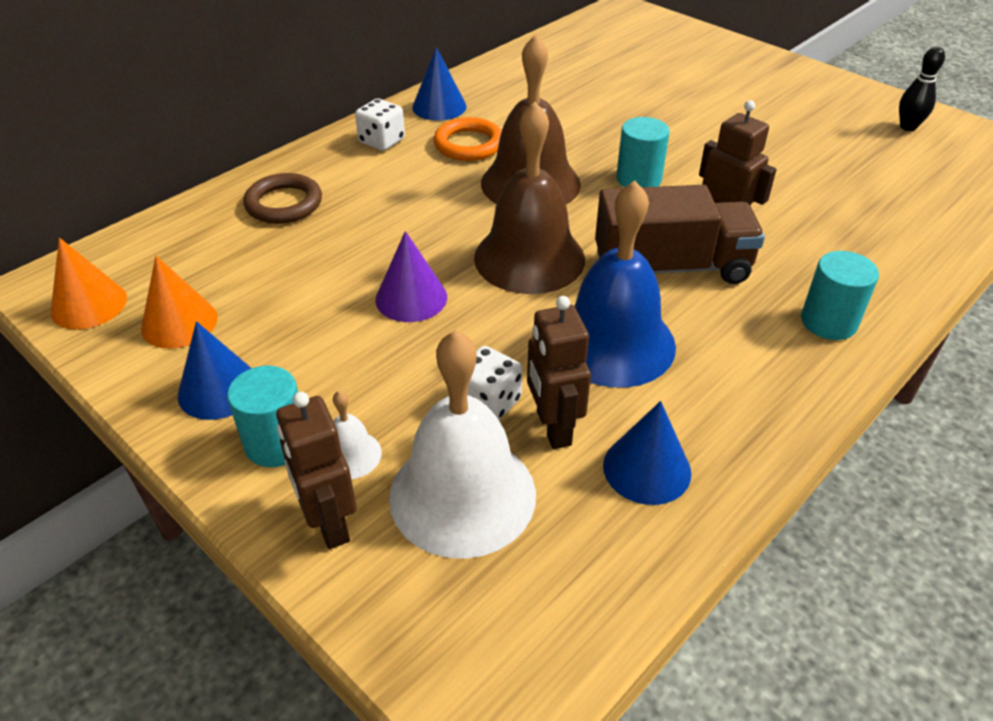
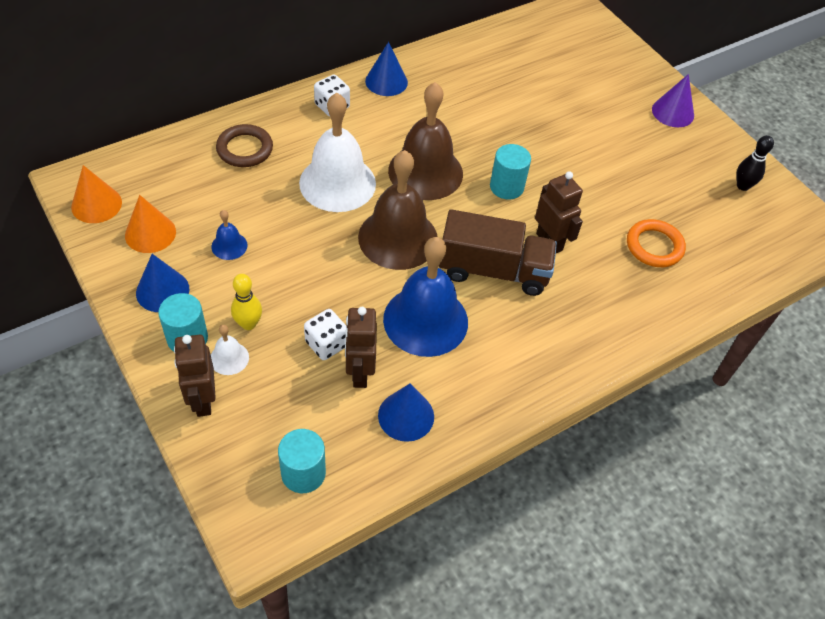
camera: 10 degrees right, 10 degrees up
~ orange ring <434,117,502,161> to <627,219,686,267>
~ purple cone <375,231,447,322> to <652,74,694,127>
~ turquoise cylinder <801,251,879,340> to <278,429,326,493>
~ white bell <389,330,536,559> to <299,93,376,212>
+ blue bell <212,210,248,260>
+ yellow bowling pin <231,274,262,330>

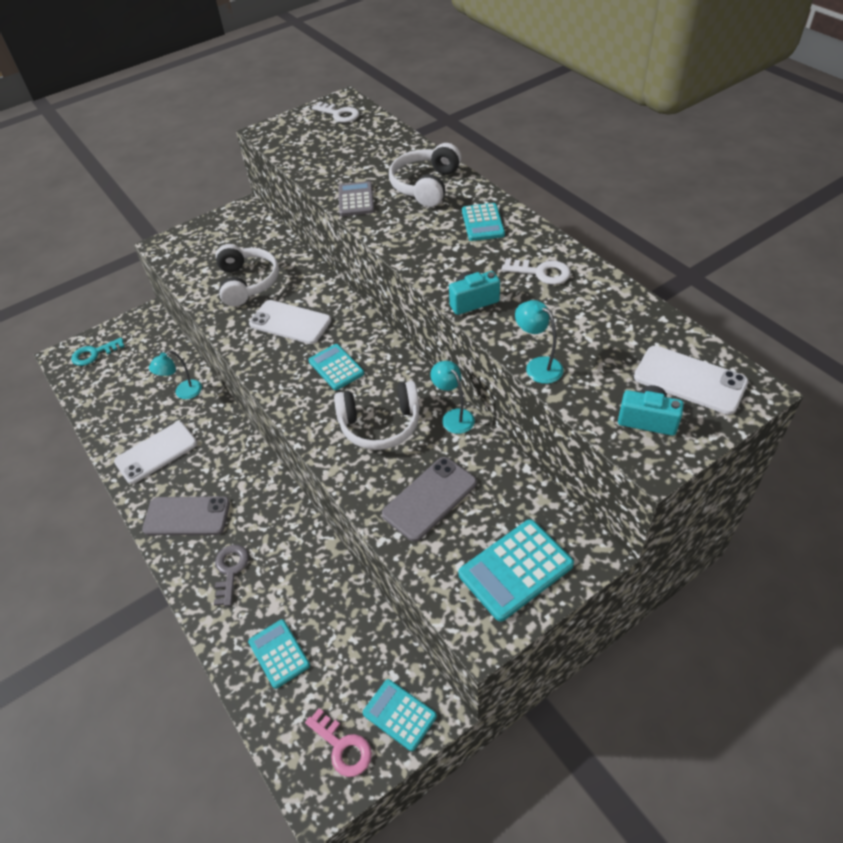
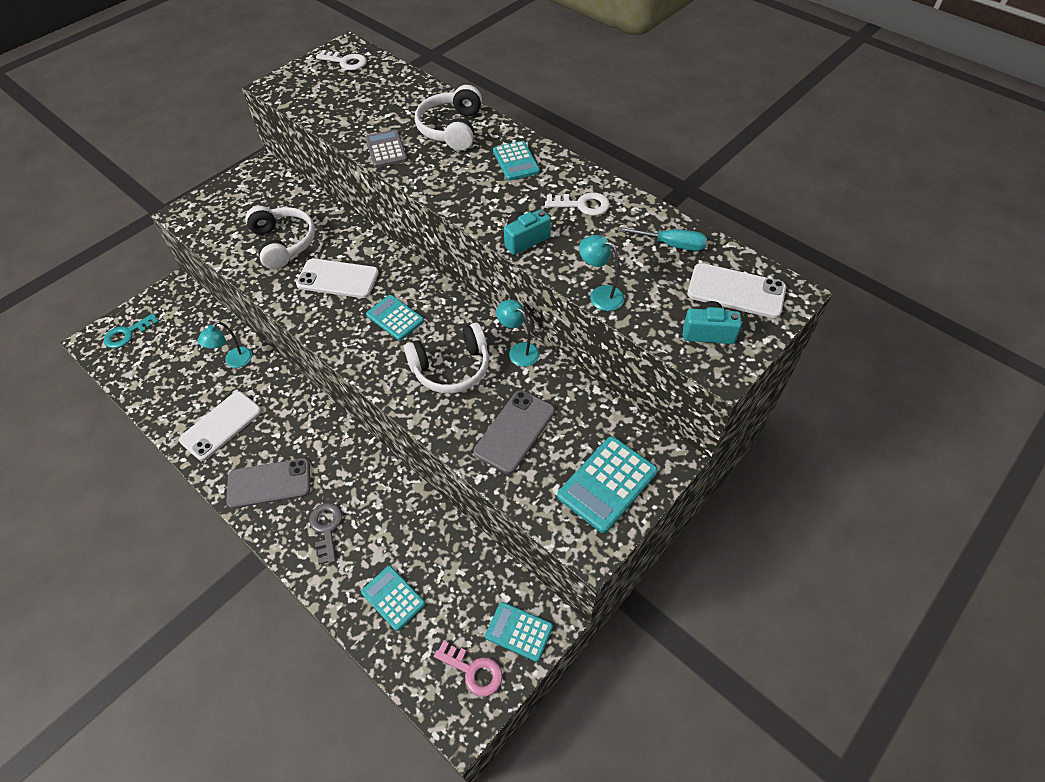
camera: 15 degrees left, 5 degrees up
+ turquoise screwdriver <618,227,707,251>

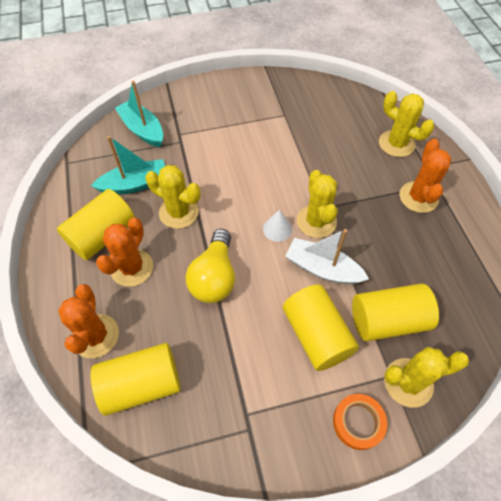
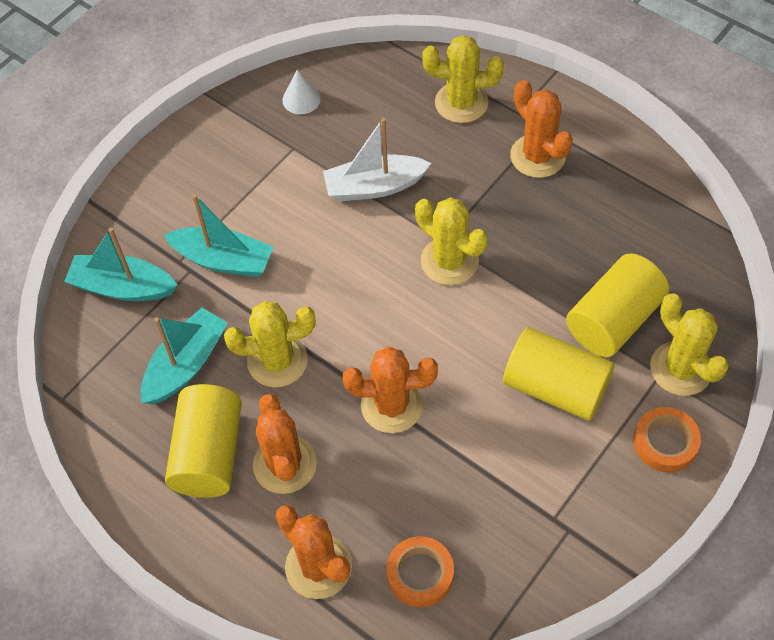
camera: 35 degrees left, 0 degrees up
~ white cone <263,210,292,242> to <282,69,321,114>
~ yellow light bulb <186,229,235,303> to orange cactus <343,347,438,433>
~ white boat <285,229,369,284> to <323,118,432,201>
~ yellow cylinder <91,343,181,416> to orange tape <386,536,454,607>
~ yellow cactus <384,347,469,408> = <650,294,729,396> 75 degrees counterclockwise
+ turquoise boat <164,194,273,277>

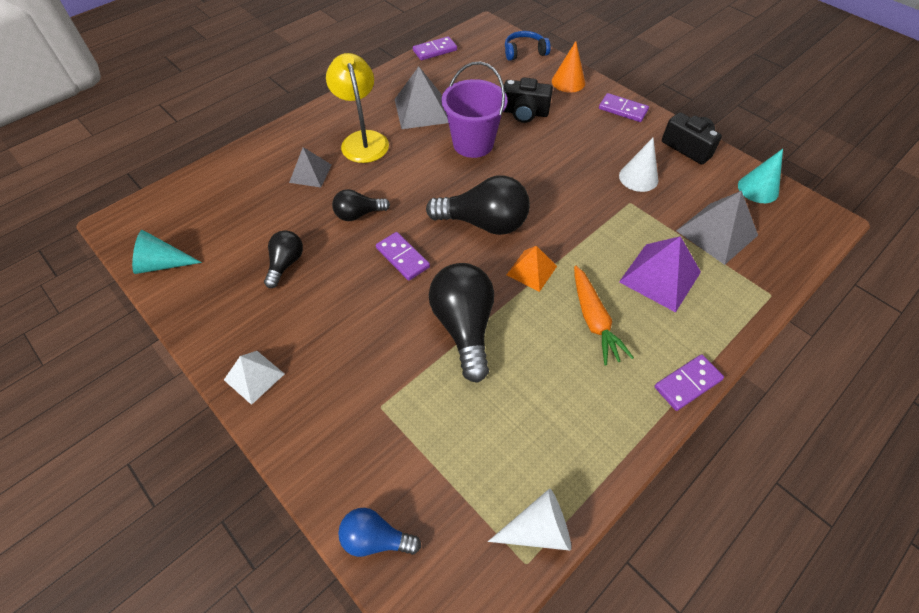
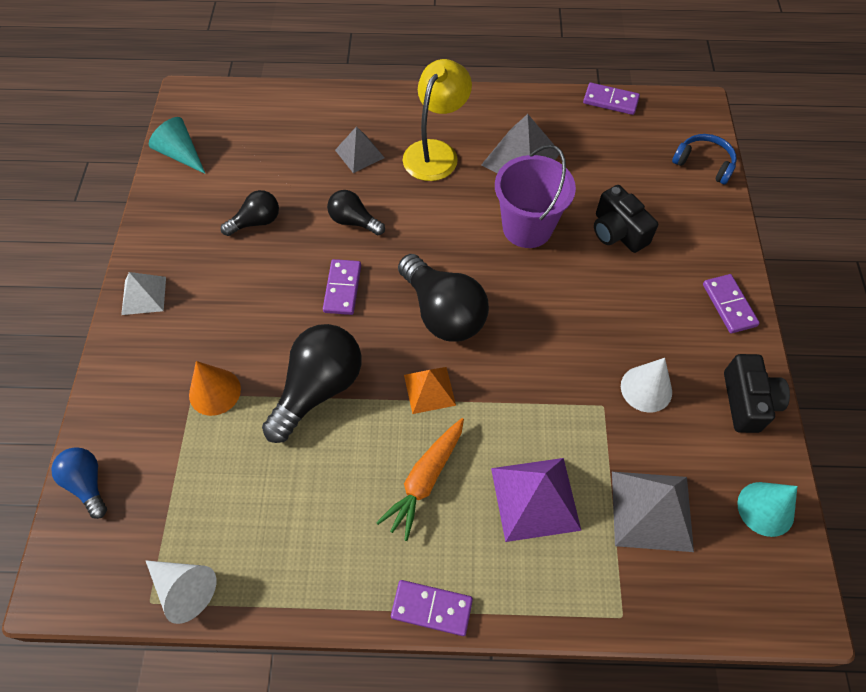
camera: 45 degrees right, 5 degrees up
~ orange cone <552,41,585,93> to <189,361,241,416>

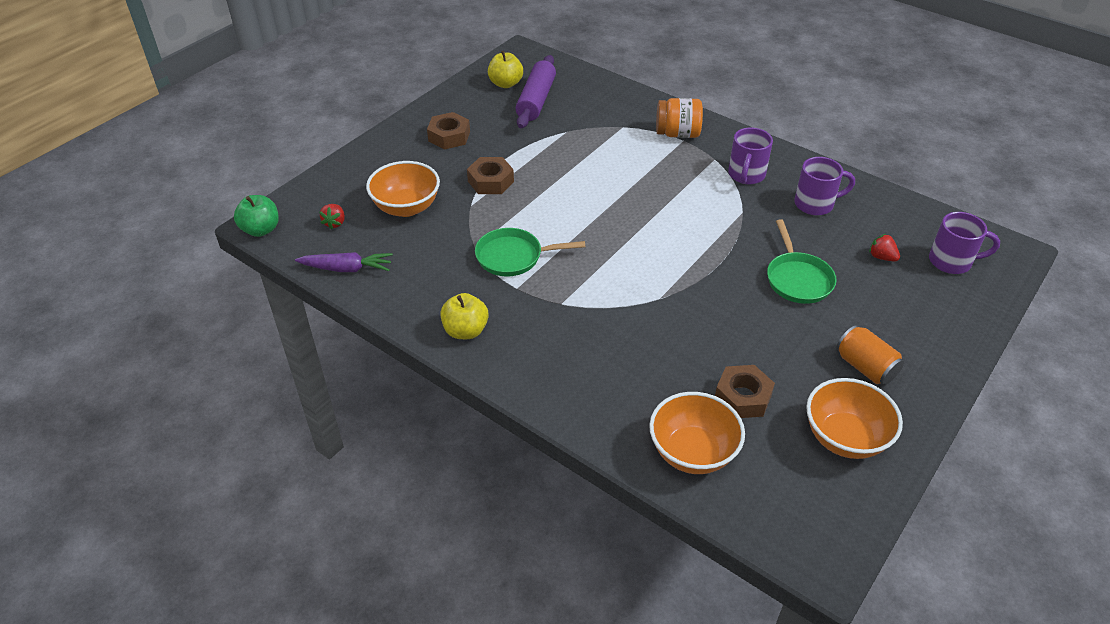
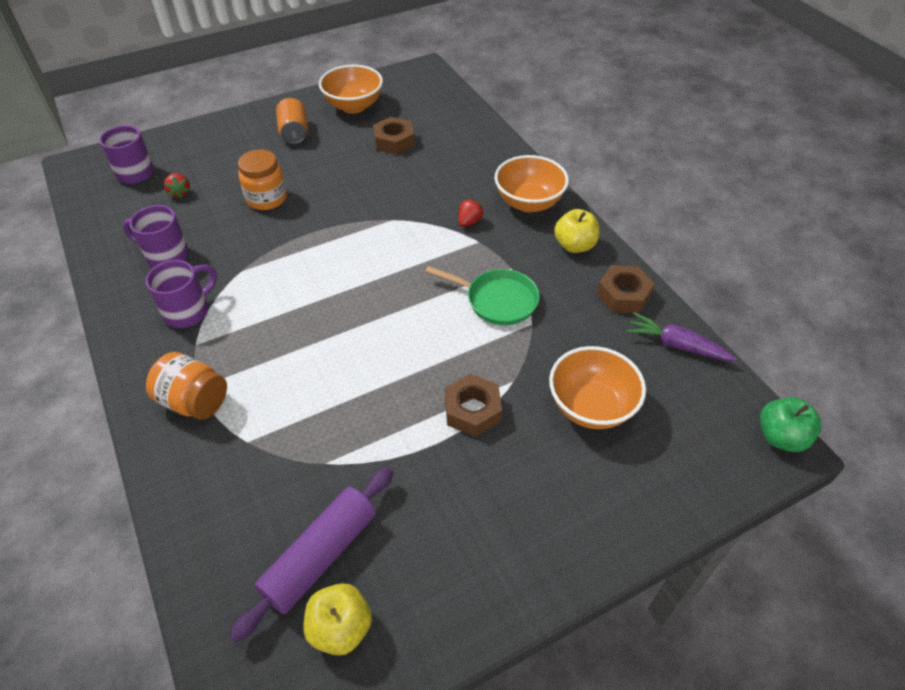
camera: 155 degrees left, 5 degrees up
~ brown nut <427,112,470,150> to <597,265,655,313>
~ red strawberry <319,204,345,230> to <459,199,484,227>
~ green pan <767,219,837,304> to orange jar <238,149,287,210>
~ orange bowl <649,392,745,474> to <495,155,569,212>

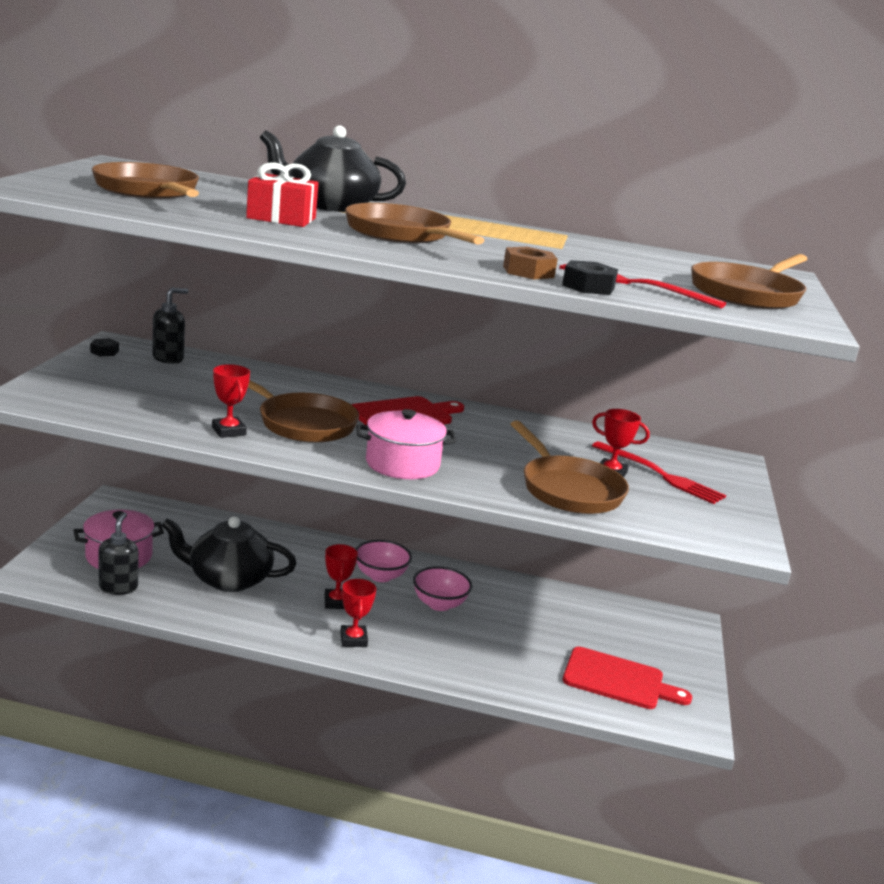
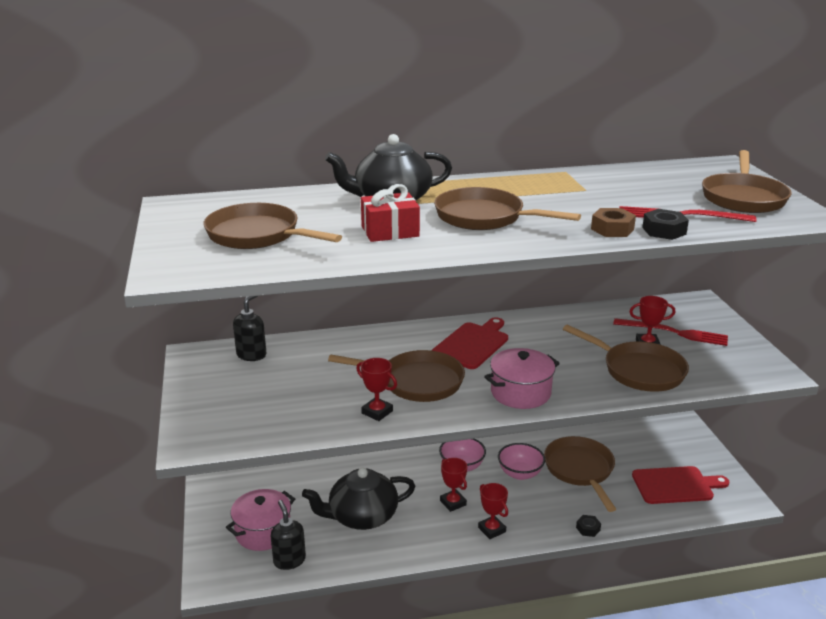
camera: 20 degrees left, 5 degrees up
~ black nut <90,339,119,356> to <576,515,601,537>
+ brown pan <544,436,616,512>

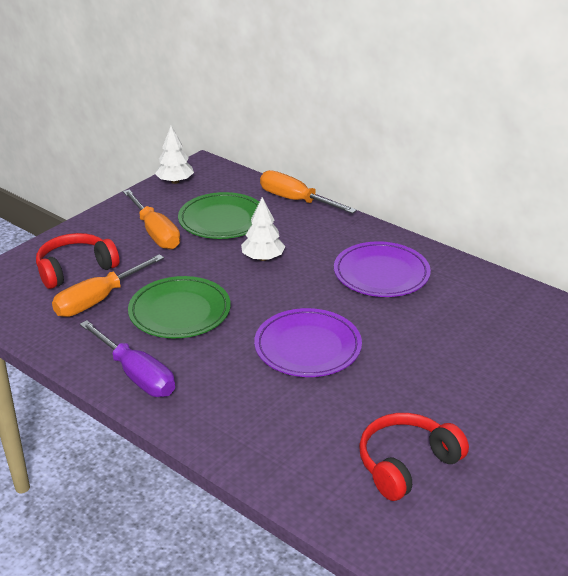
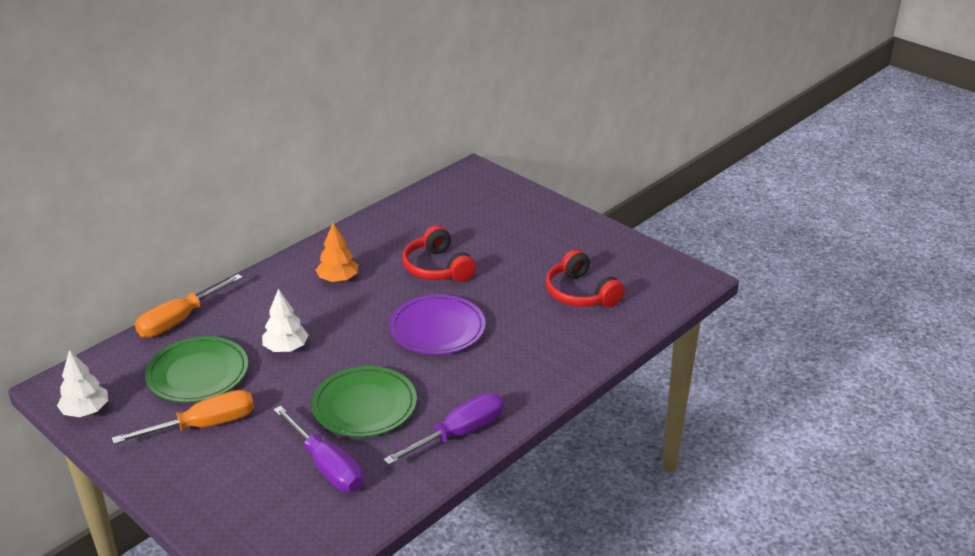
camera: 85 degrees left, 0 degrees up
~ red headphones <36,233,120,289> to <402,226,476,282>
~ purple plate <334,241,431,297> to orange tree <316,223,358,282>
~ orange screwdriver <52,254,164,317> to purple screwdriver <273,406,363,492>

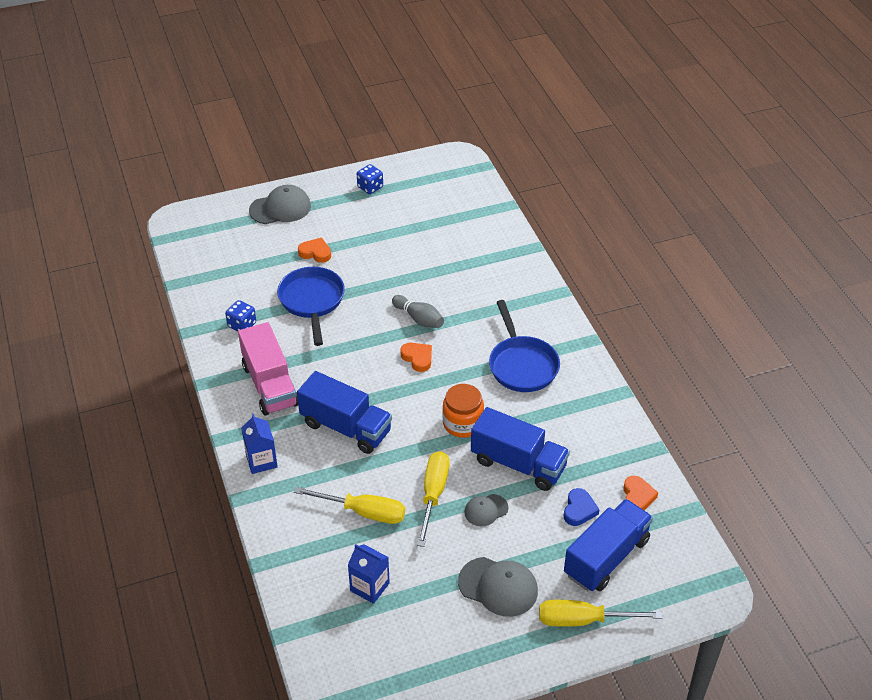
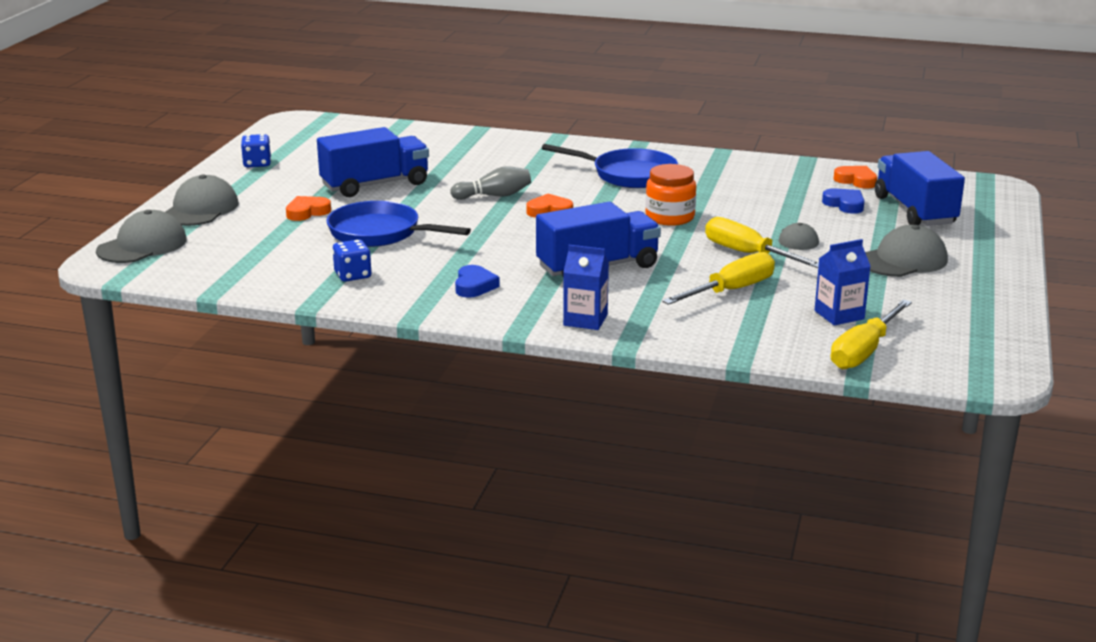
camera: 55 degrees left, 20 degrees down
~ pink truck <238,322,298,416> to blue heart <455,265,500,298>
~ blue truck <471,407,570,491> to <317,127,429,197>
~ yellow screwdriver <539,600,663,627> to <831,300,912,369>
+ grey cap <96,210,187,263>

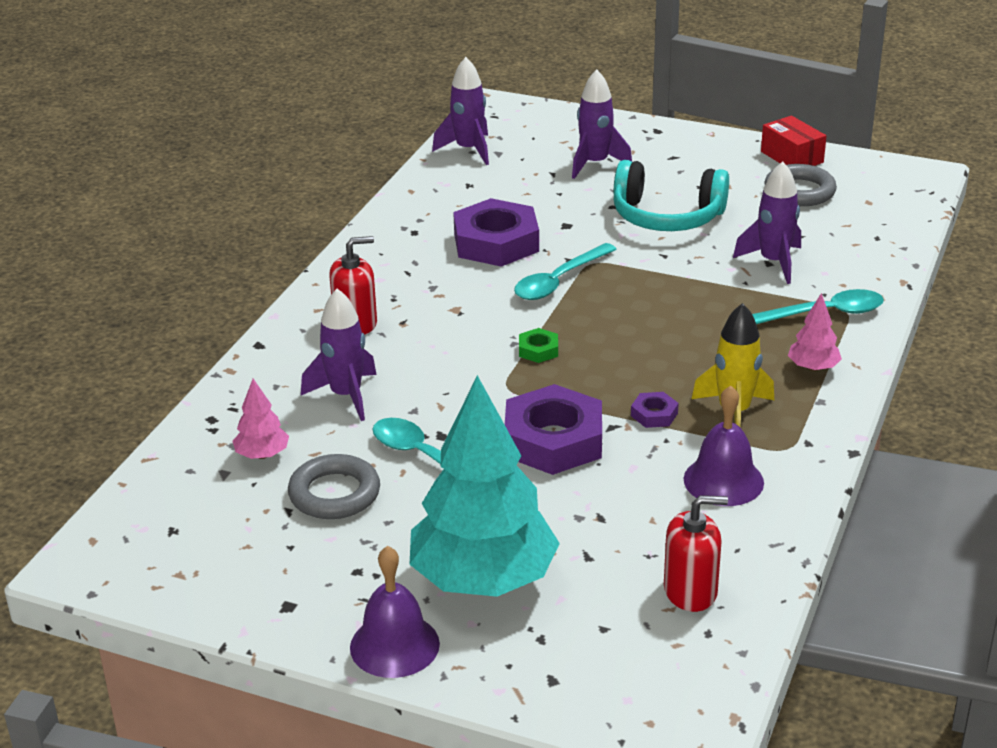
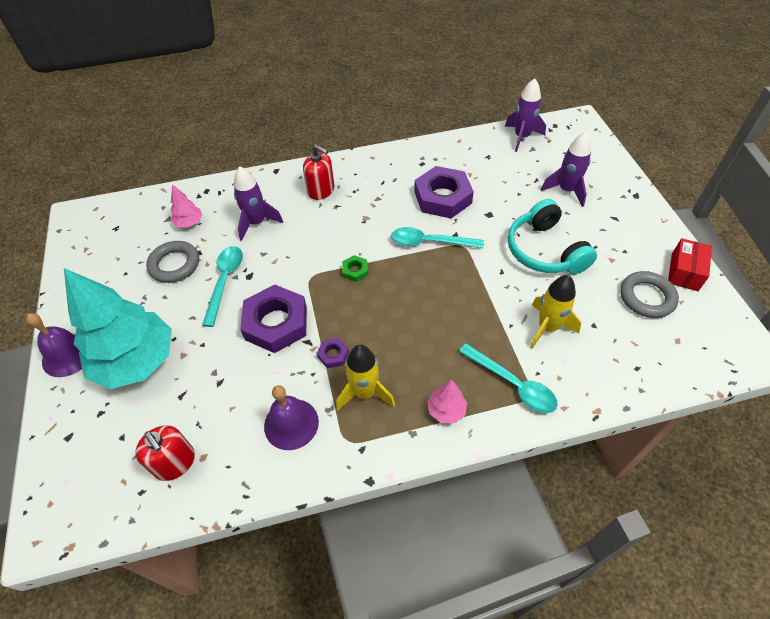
camera: 55 degrees right, 20 degrees up
~ purple rocket <733,161,801,284> to yellow rocket <530,275,581,349>

